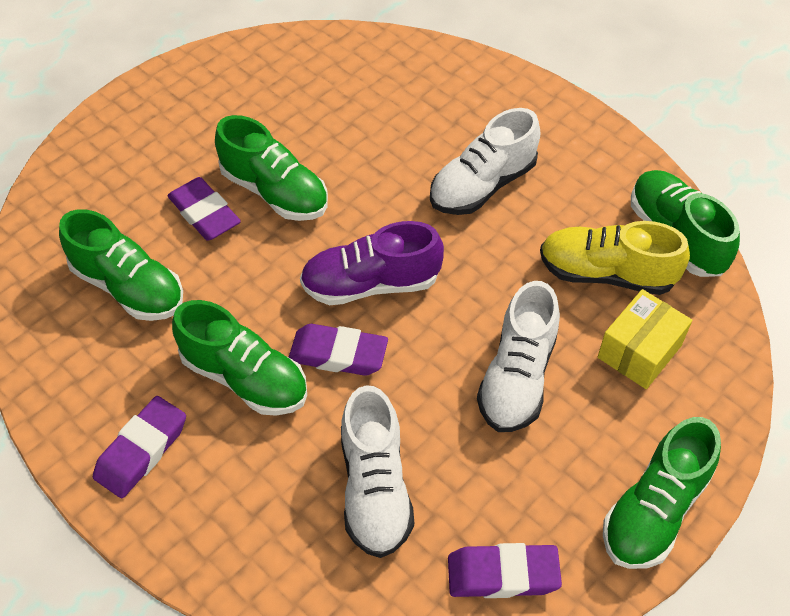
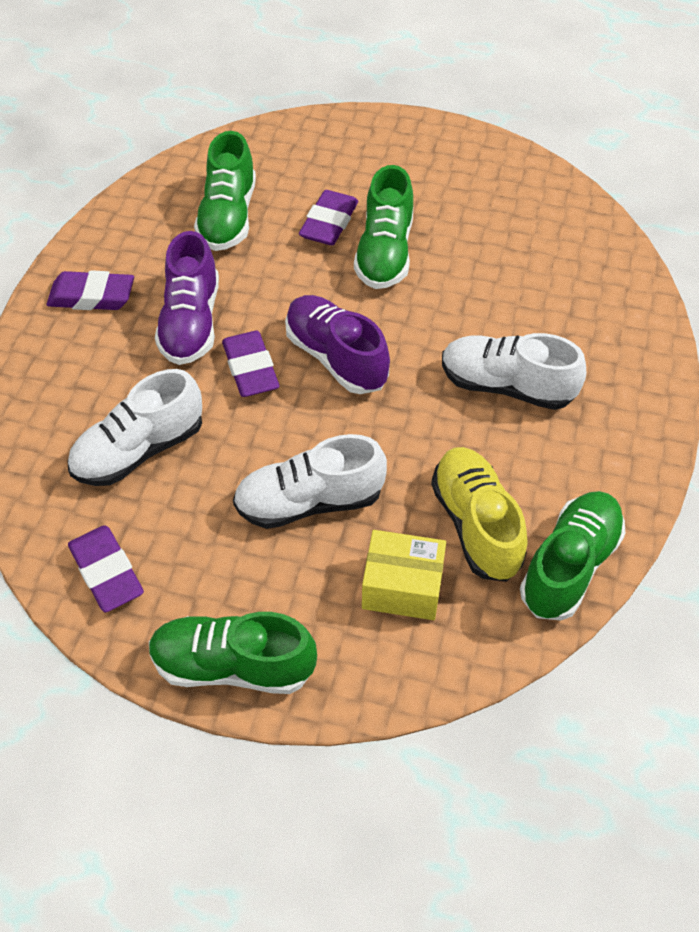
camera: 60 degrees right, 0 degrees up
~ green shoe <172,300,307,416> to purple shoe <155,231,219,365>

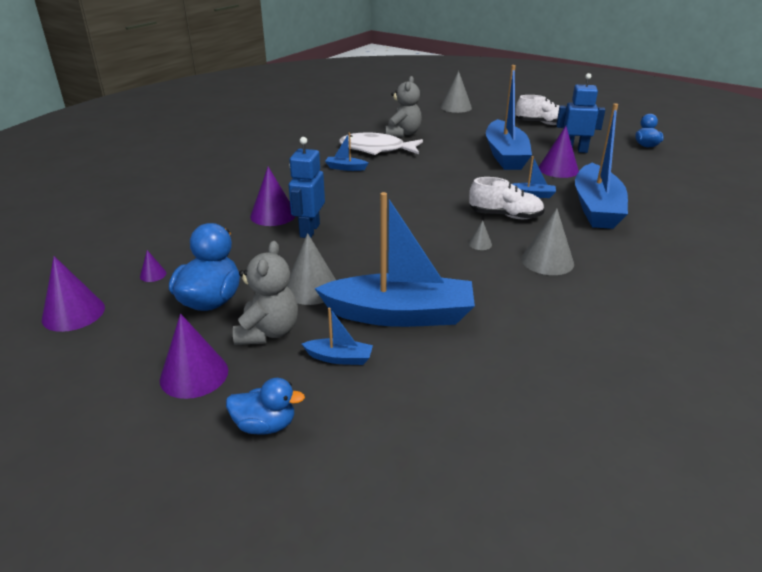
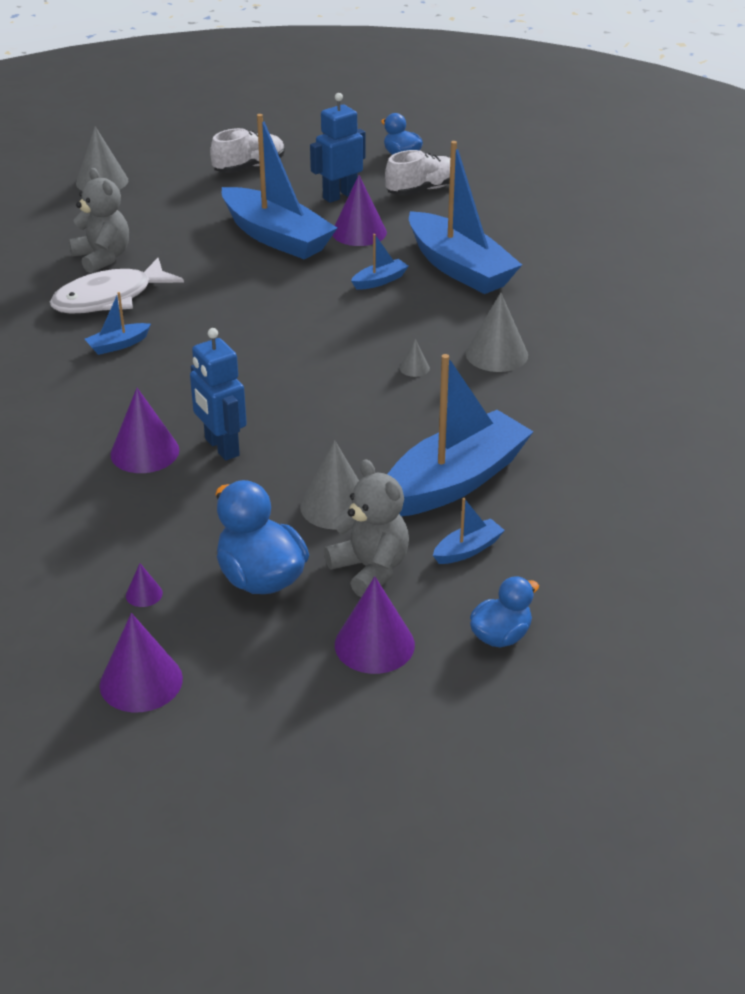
camera: 45 degrees left, 5 degrees up
~ white shoe <469,177,545,219> to <385,150,450,196>

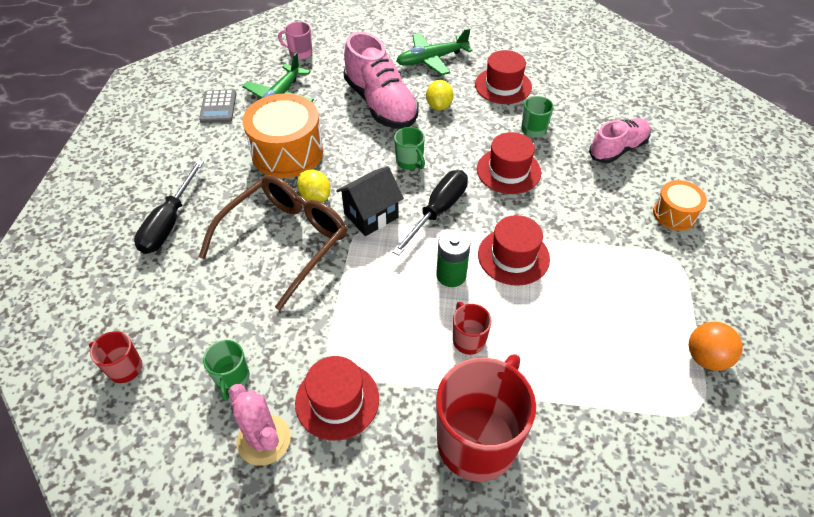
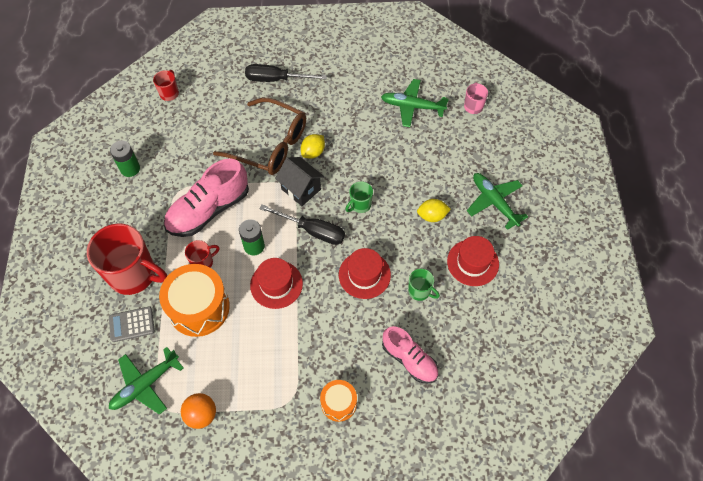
camera: 80 degrees right, 10 degrees up
~ pink shoe <344,32,419,129> to <164,159,249,237>
~ grey calculator <199,89,236,123> to <109,306,155,342>
~ orange drum <243,93,323,178> to <159,264,230,337>
- green mug <203,340,250,401>
- red hat <295,356,379,441>
~ pink cactus <228,384,291,466> to green battery <110,140,140,177>
+ green plane <109,347,183,415>

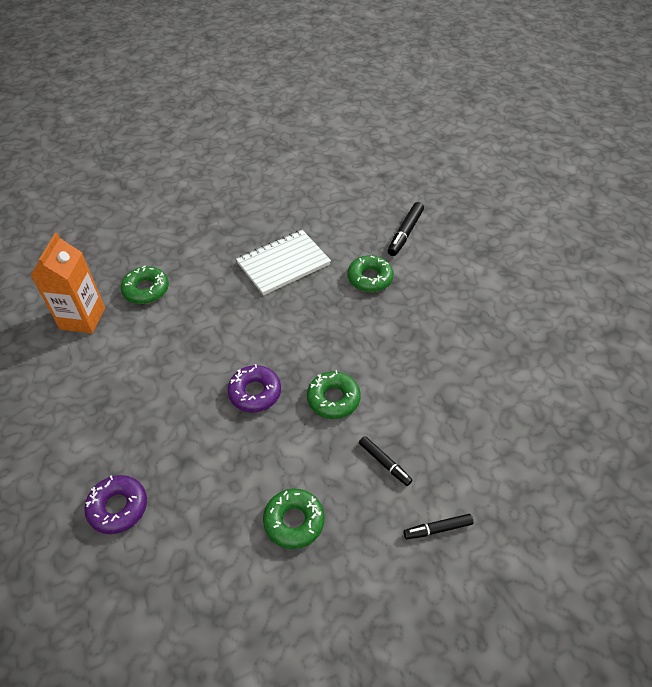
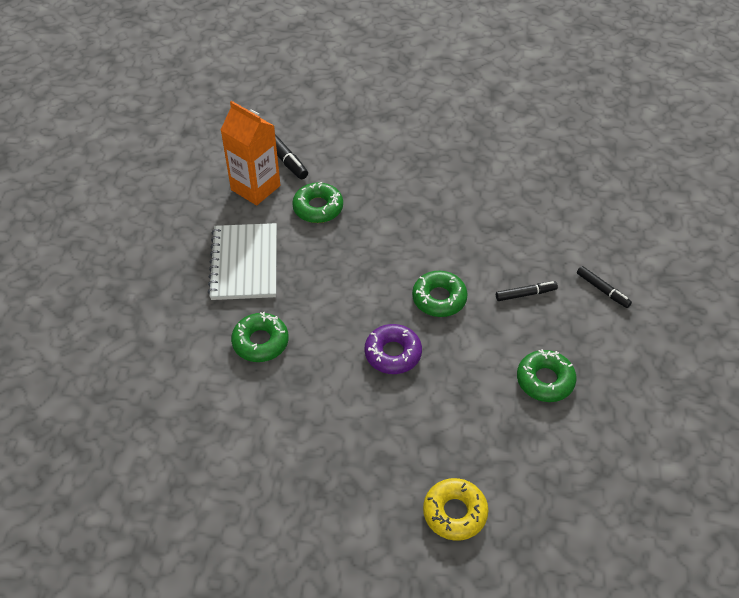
camera: 60 degrees left, 0 degrees up
~ orange carton <30,233,105,334> to <221,101,280,206>
~ green donut <121,266,169,304> to <231,312,289,362>
~ purple donut <84,475,147,534> to yellow donut <423,478,489,541>
~ black marker <403,514,473,539> = <577,266,632,308> 60 degrees counterclockwise

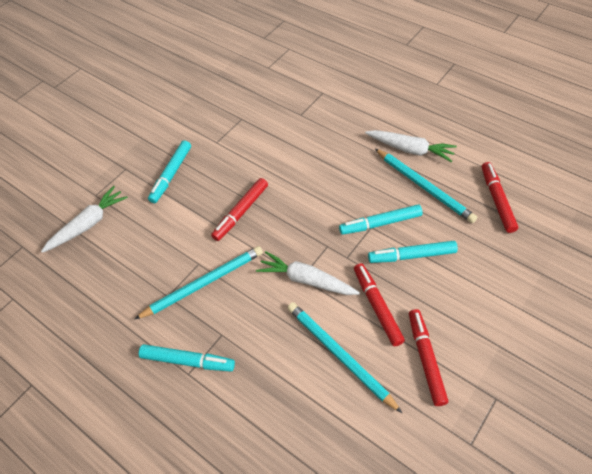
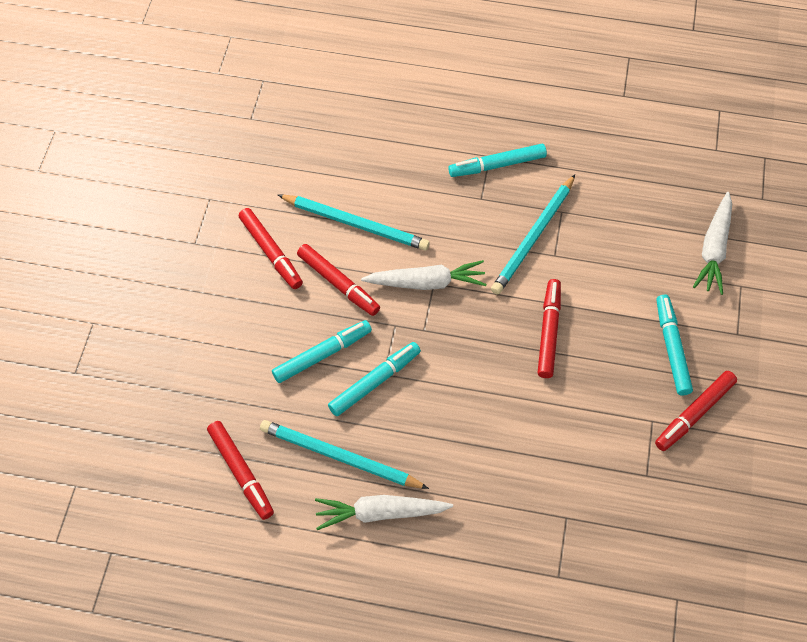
camera: 150 degrees right, 5 degrees up
+ red marker <655,371,737,451>

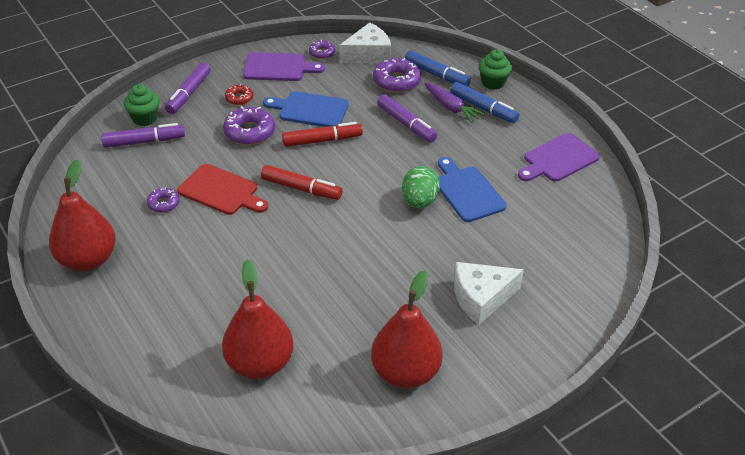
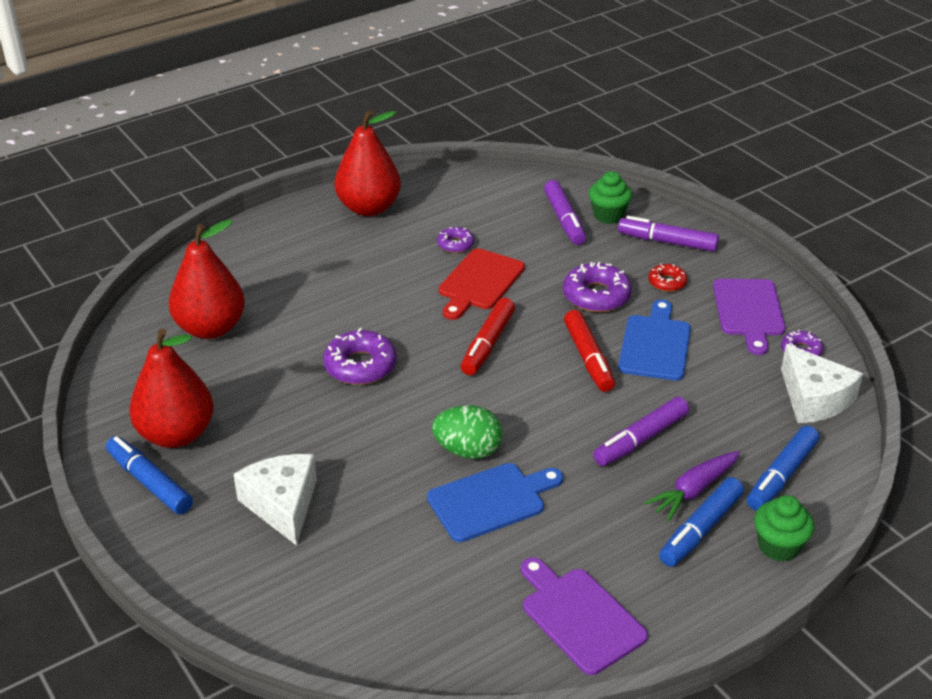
camera: 90 degrees right, 5 degrees down
~ purple donut <373,58,421,93> to <323,328,397,385>
+ blue marker <106,436,193,515>

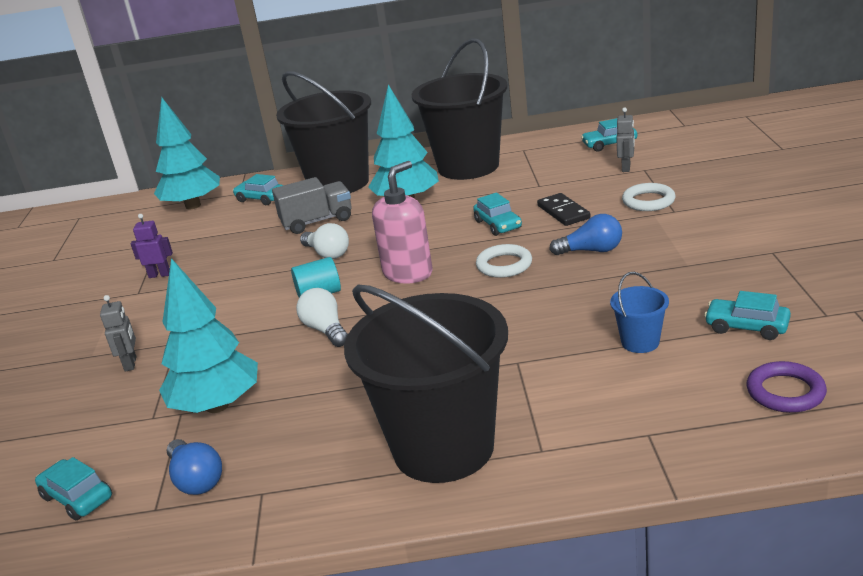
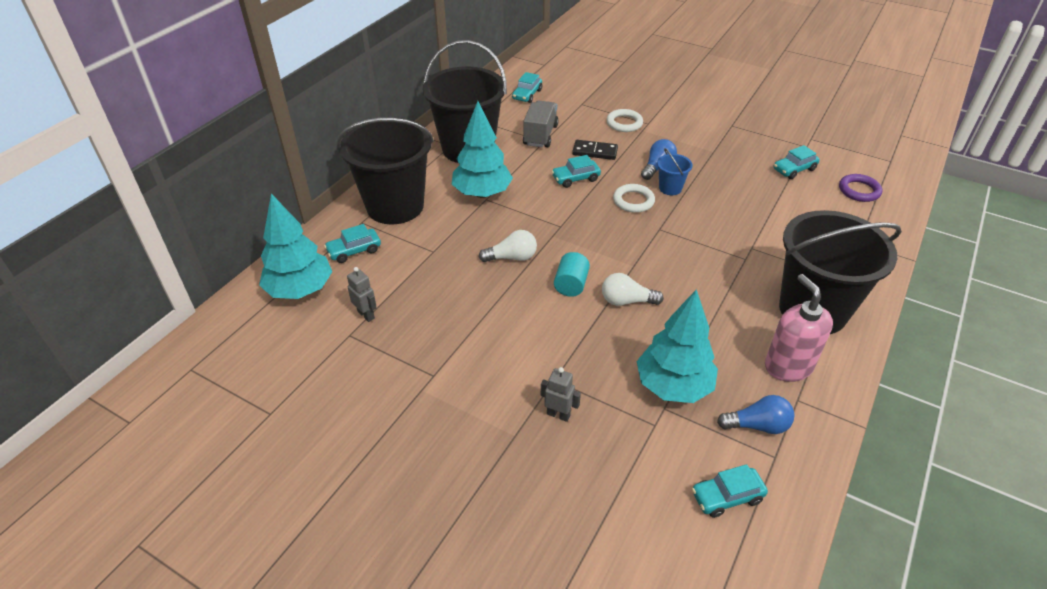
camera: 60 degrees left, 15 degrees up
~ grey robot <616,108,635,172> to <347,267,377,322>
~ pink soap dispenser <372,161,433,284> to <765,274,833,382>
~ grey truck <272,177,352,234> to <523,101,559,147>
~ turquoise car <473,193,522,236> = <551,155,601,188> 150 degrees clockwise
- purple robot <131,214,173,278>
~ blue bucket <610,272,669,353> to <657,148,693,195>

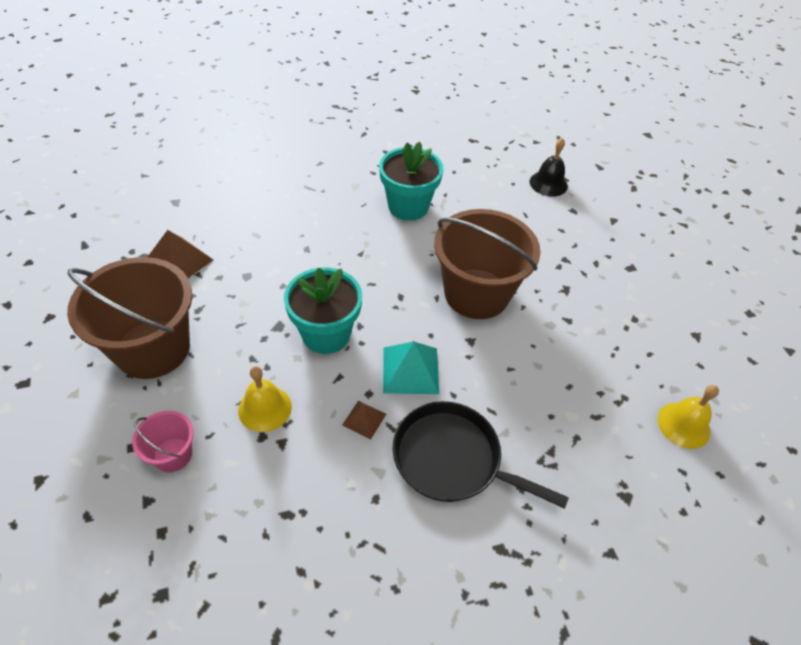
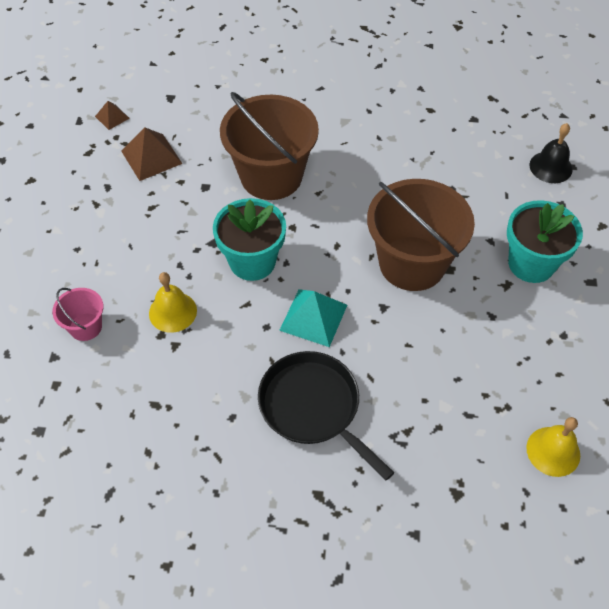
camera: 25 degrees right, 5 degrees up
~ turquoise flower pot <379,142,443,221> to <507,200,583,283>
~ brown bucket <67,257,192,379> to <220,92,319,200>
~ brown pyramid <342,401,386,440> to <95,101,130,130>

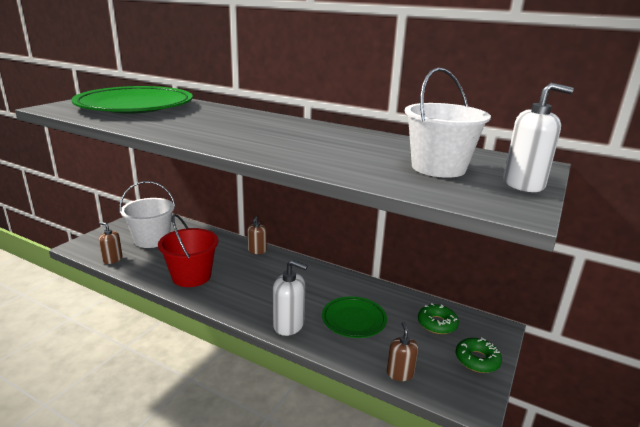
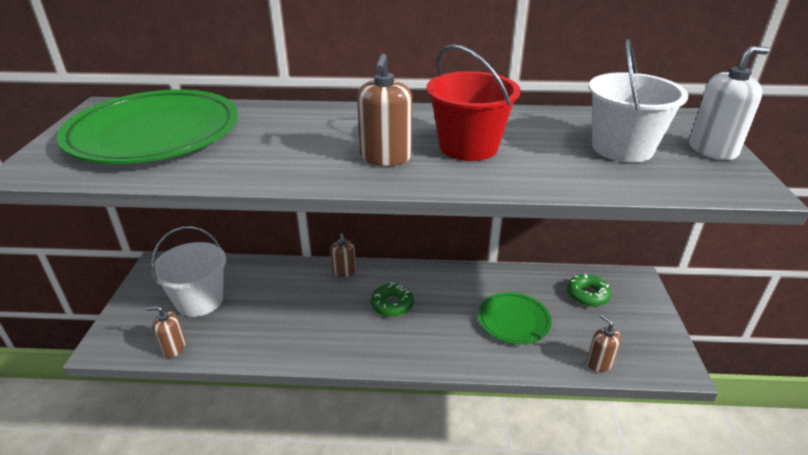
camera: 25 degrees left, 10 degrees up
~ red bucket <158,214,218,287> to <426,44,520,161>
- white soap dispenser <273,260,308,336>
~ green donut <456,337,502,373> to <371,282,414,317>
+ brown soap dispenser <357,54,412,166>

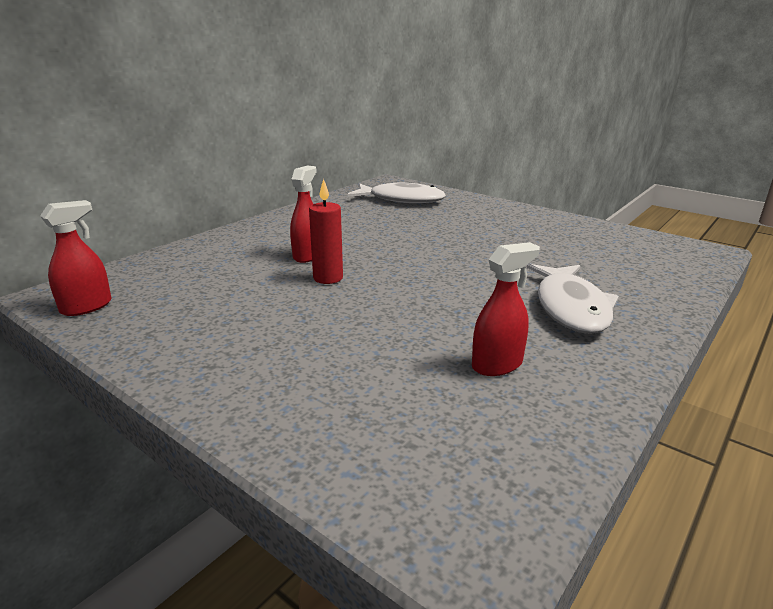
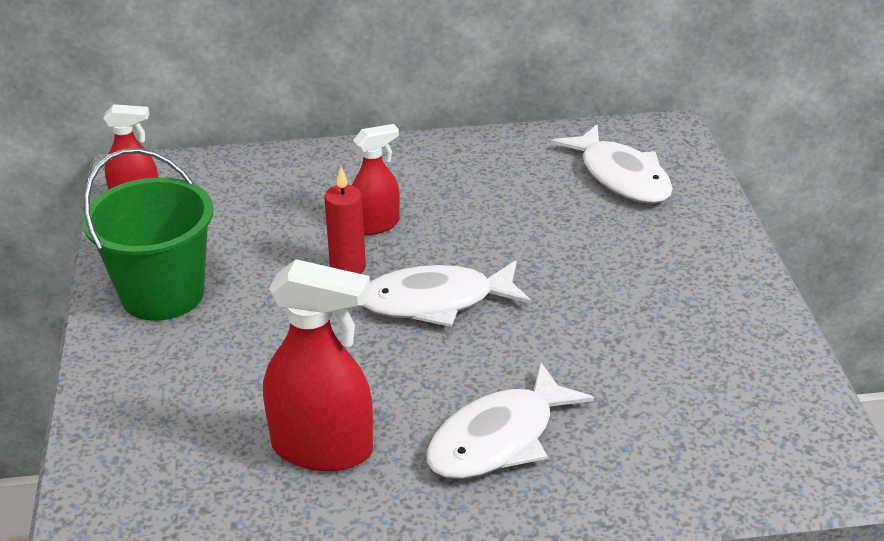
camera: 45 degrees right, 10 degrees up
~ red spray bottle <472,242,540,376> = <263,259,373,471> x1.66
+ green bucket <82,148,213,321>
+ white fish <363,260,531,327>

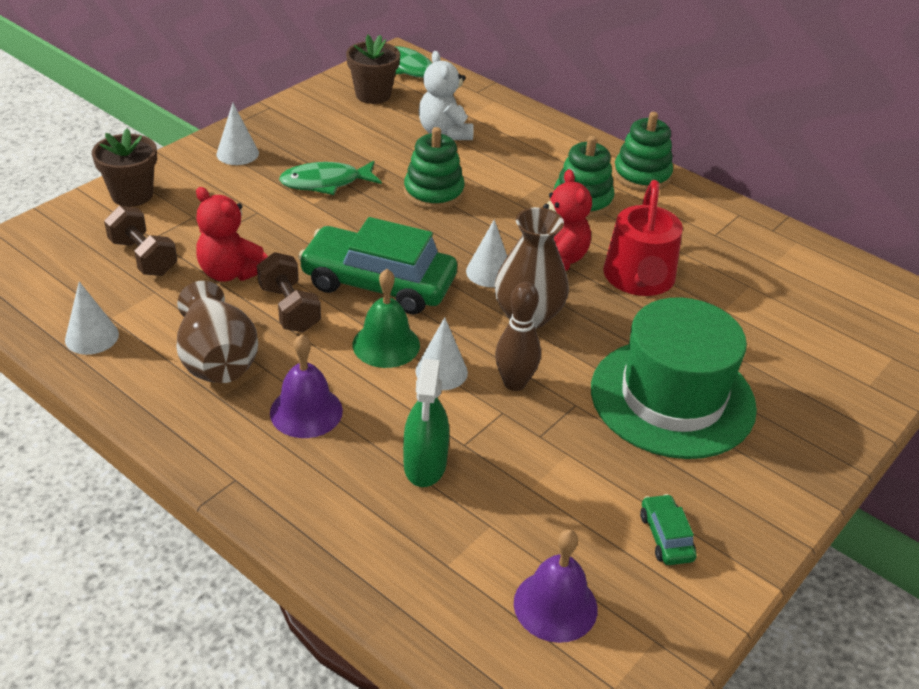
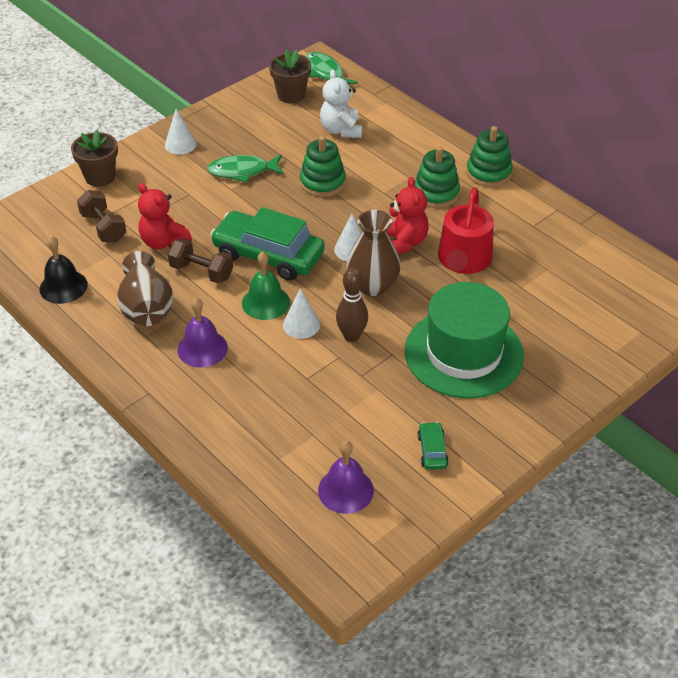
camera: 10 degrees right, 5 degrees up
~ brown dumbbell <257,252,321,332> = <168,238,233,283> 45 degrees counterclockwise
~ white cone <65,281,119,355> to black bell <40,236,88,304>
- green spray bottle <403,359,449,487>

